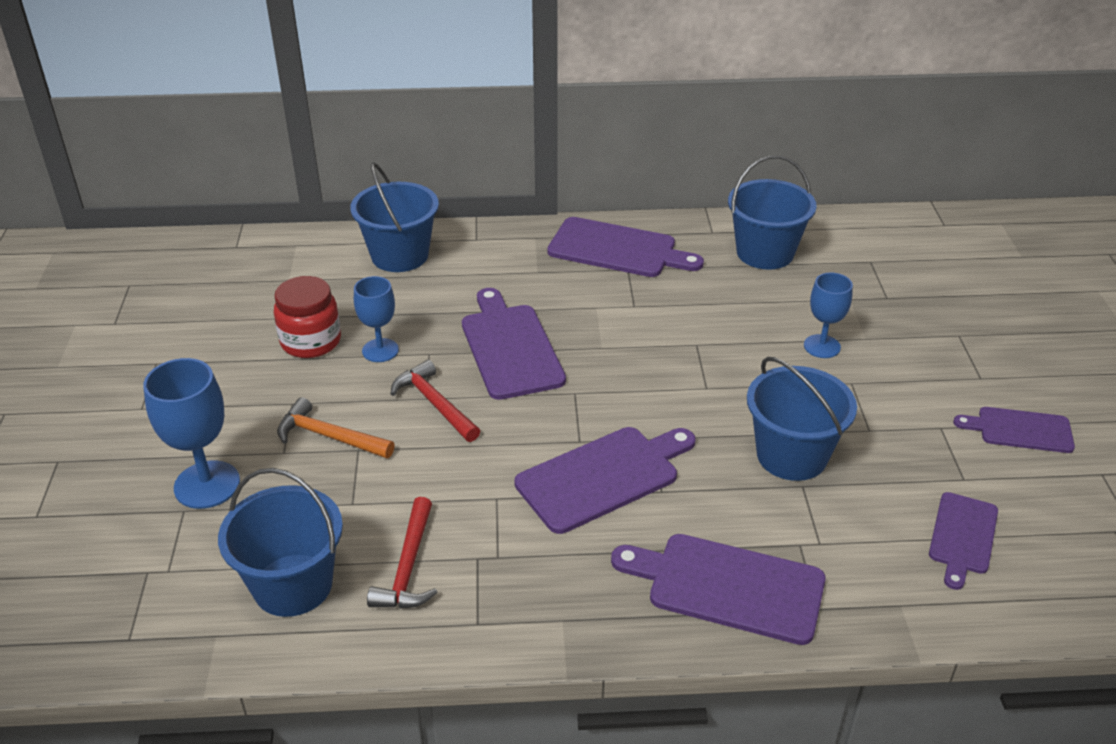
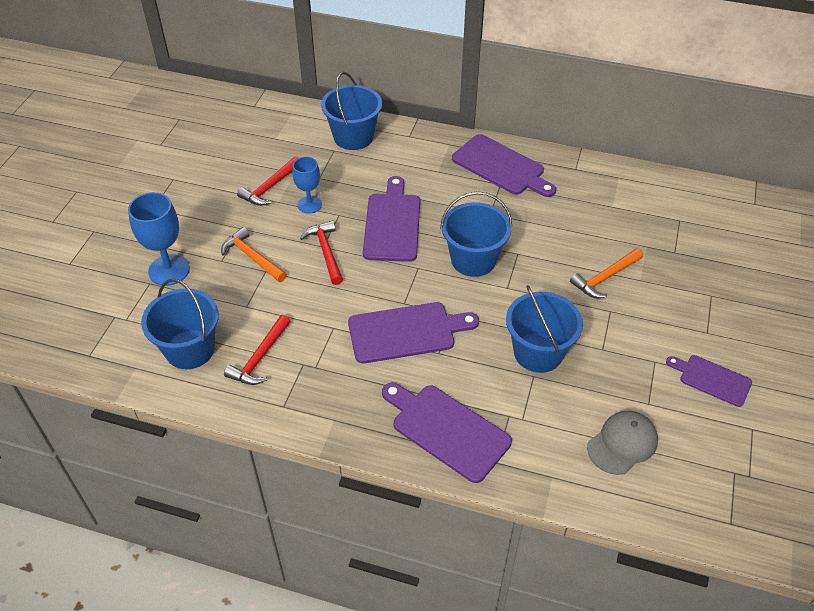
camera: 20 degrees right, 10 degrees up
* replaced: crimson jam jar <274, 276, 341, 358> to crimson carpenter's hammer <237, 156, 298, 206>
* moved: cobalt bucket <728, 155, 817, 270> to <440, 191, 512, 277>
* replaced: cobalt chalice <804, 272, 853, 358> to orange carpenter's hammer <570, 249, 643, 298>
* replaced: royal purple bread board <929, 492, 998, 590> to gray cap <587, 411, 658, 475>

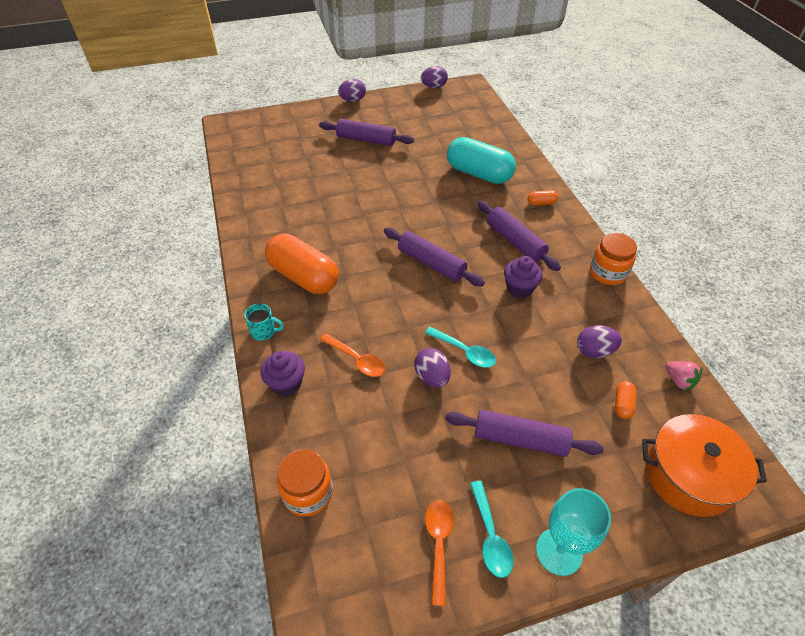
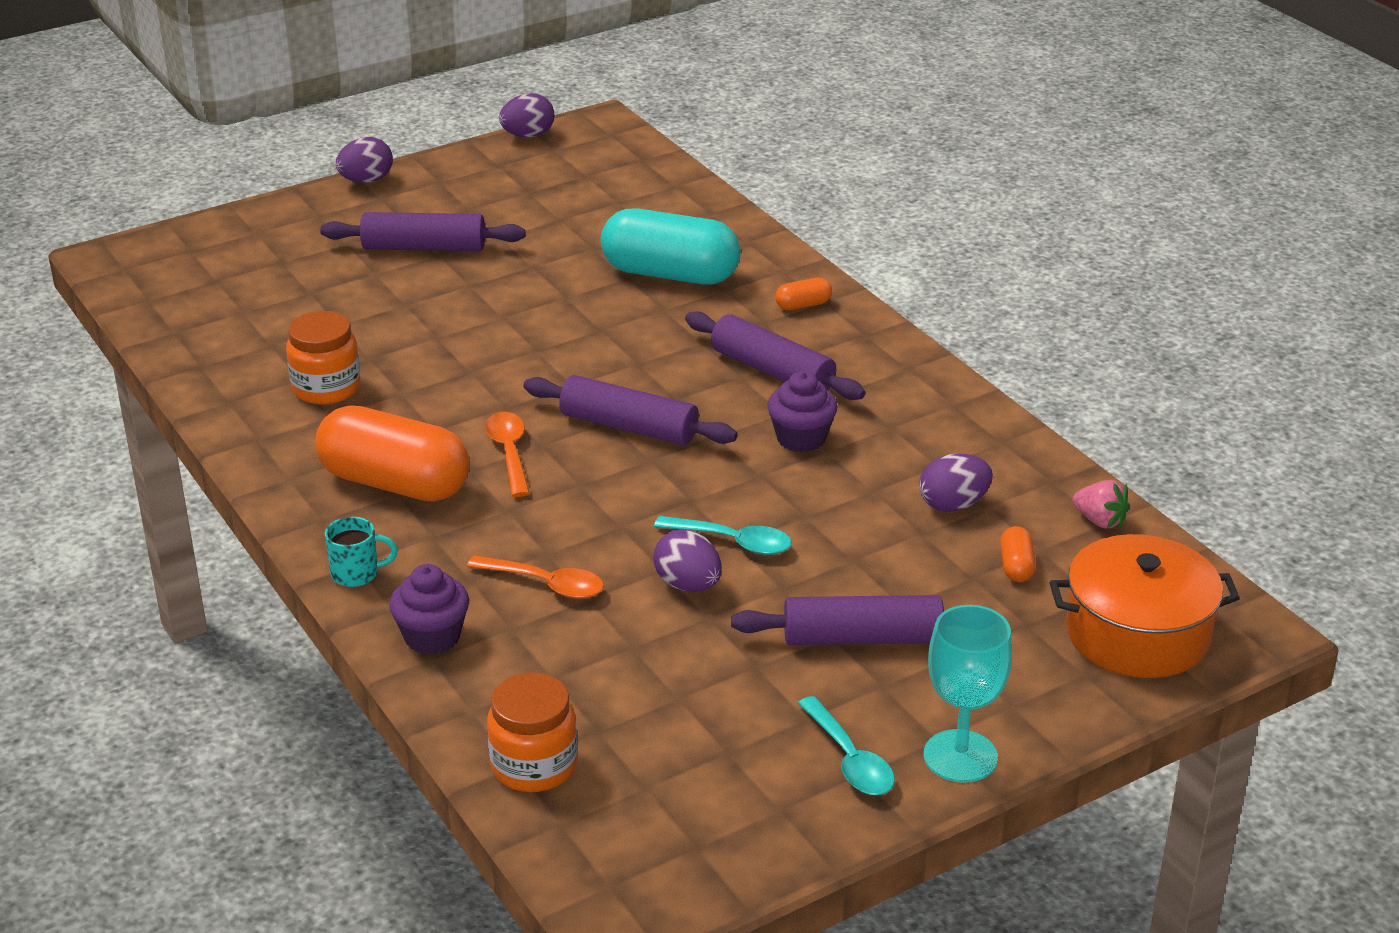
camera: 15 degrees left, 15 degrees down
* moved: orange tablespoon <425, 500, 454, 606> to <485, 412, 530, 497>
* moved: orange jam jar <590, 233, 637, 285> to <286, 311, 361, 404>

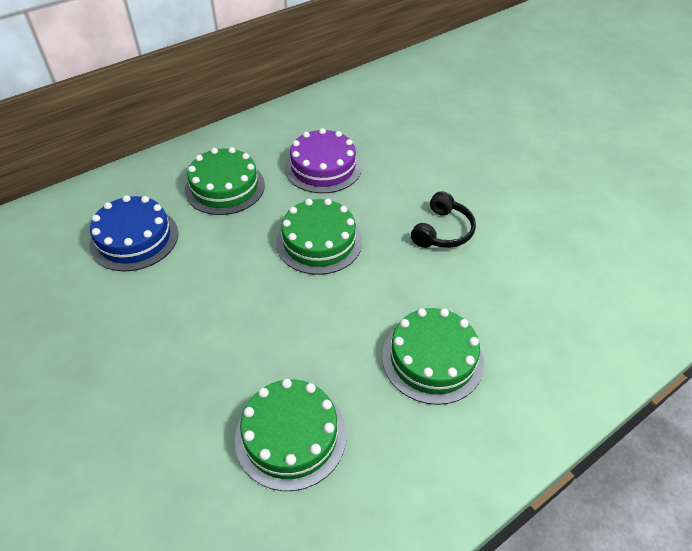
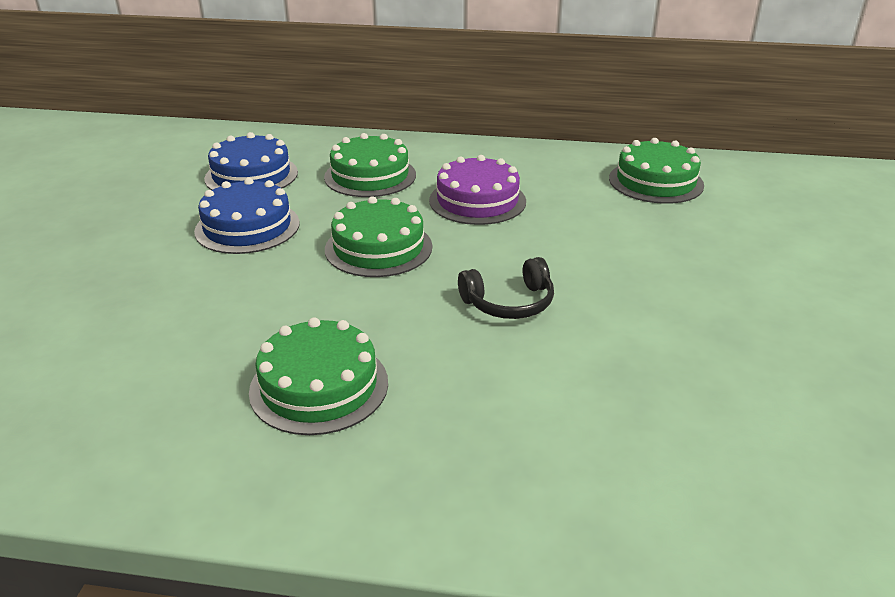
camera: 45 degrees right, 15 degrees down
* moved: emerald gateau <235, 379, 346, 491> to <609, 138, 704, 204>
* added: cobalt gateau <194, 178, 300, 254>

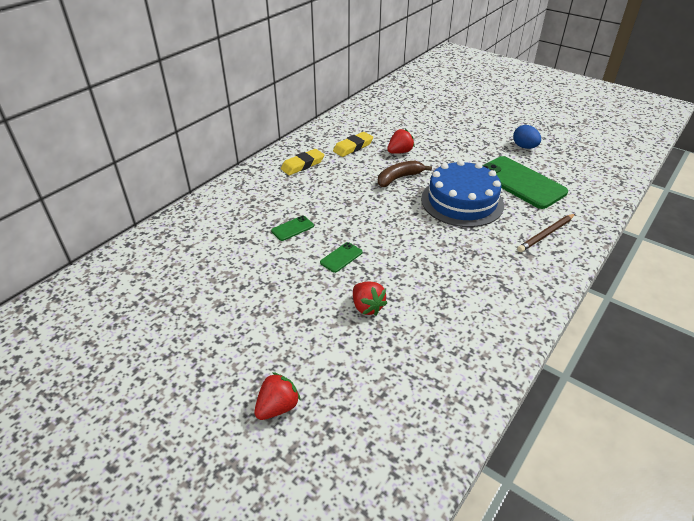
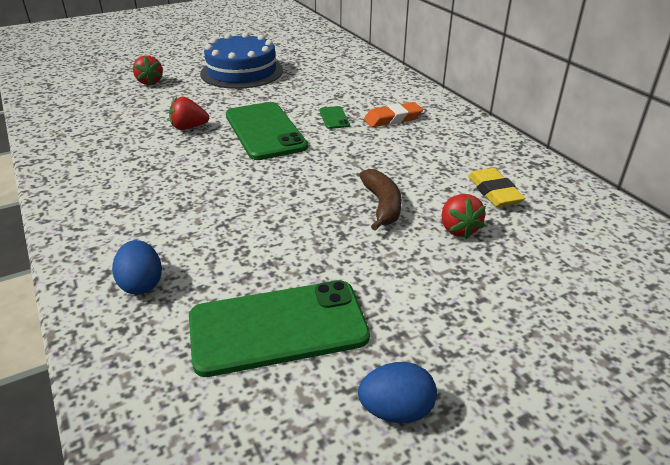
camera: 115 degrees right, 5 degrees down
* removed: golden gum eraser <281, 149, 324, 175>
* resized: emerald mobile phone <320, 242, 363, 273> = <226, 102, 308, 160> x2.34
* moved: cobalt gateau <421, 160, 504, 227> to <200, 32, 283, 89>
* replaced: dark brown lead pencil <517, 214, 575, 252> to cobalt toy egg <112, 240, 162, 295>
* added: orange gum eraser <364, 102, 423, 127>

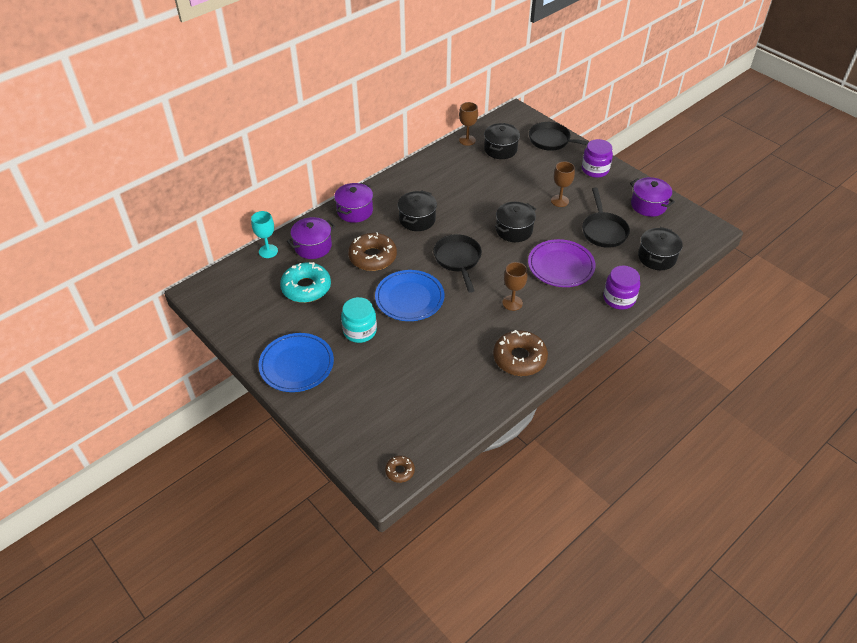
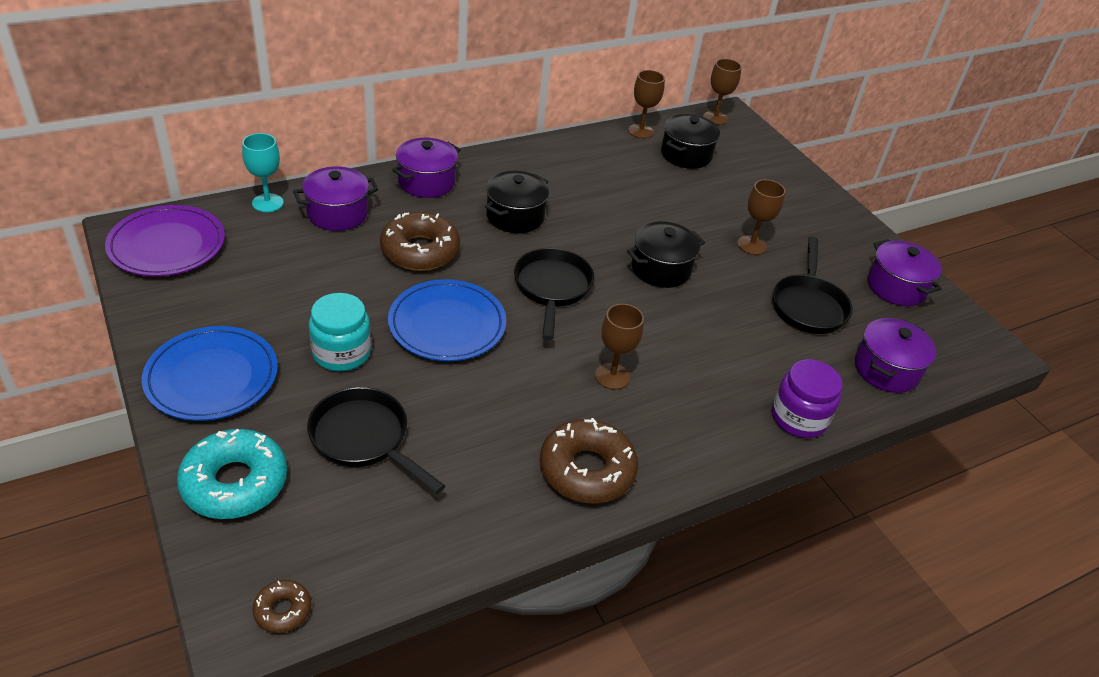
camera: 10 degrees right, 5 degrees down
* moved: turquoise glazed donut <280, 262, 331, 303> to <177, 429, 287, 519>
* moved: royal purple dinner plate <528, 239, 596, 287> to <105, 205, 225, 276>
* moved: ebony frying pan <529, 122, 589, 151> to <307, 387, 445, 494>
* removed: royal purple jam jar <582, 139, 613, 178>
* recoloured: ebony stockpot <638, 227, 683, 270> to royal purple stockpot <855, 318, 937, 393>
* added: dark brown chalice <703, 59, 742, 125>

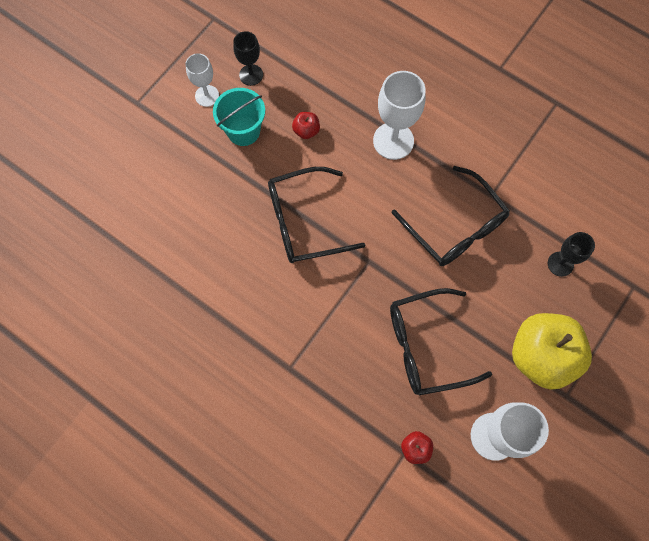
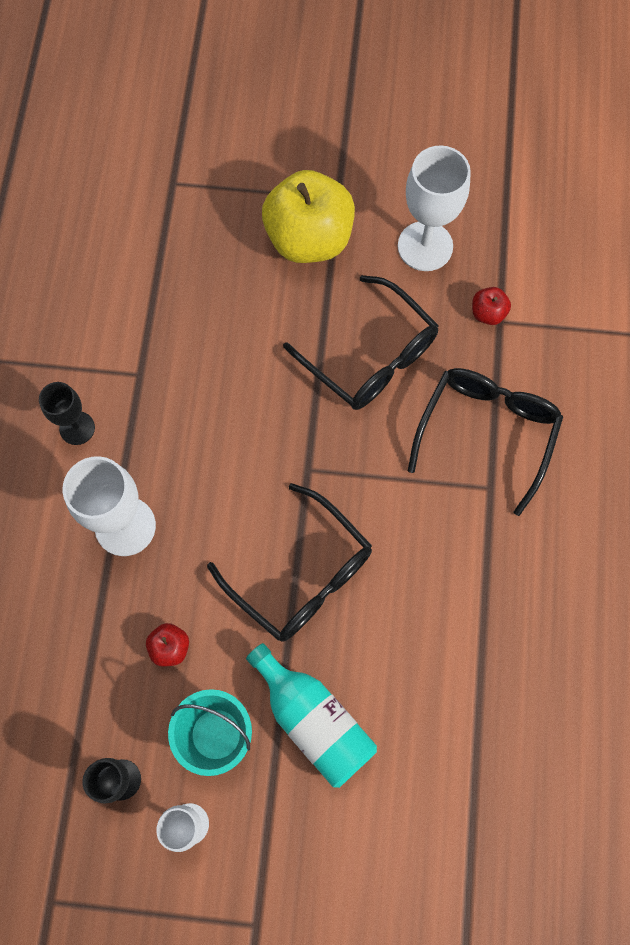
camera: 120 degrees left, 0 degrees up
* moved: ebony glasses <392, 166, 510, 266> to <408, 368, 563, 516>
* moved: ebony chalice <548, 232, 595, 277> to <39, 382, 95, 445>
* added: turquoise flask <246, 643, 377, 788>

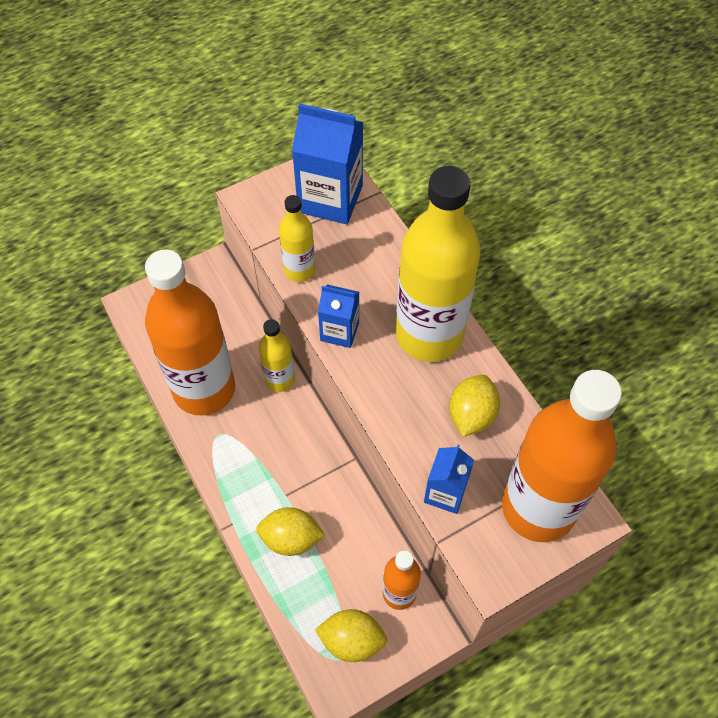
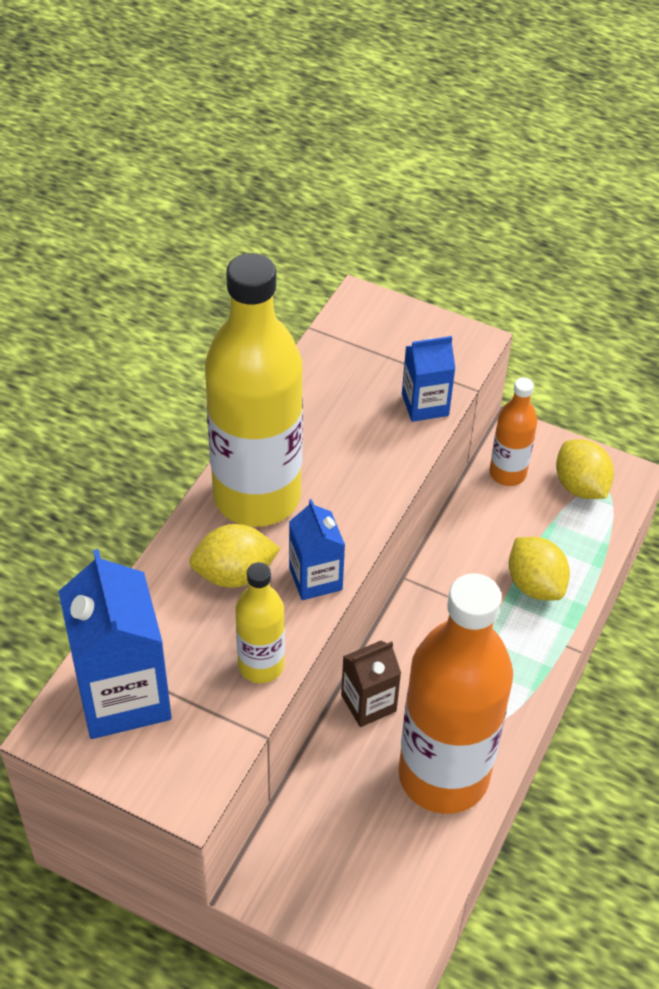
camera: 125 degrees left, 10 degrees down
* replaced: golden flask <259, 319, 295, 392> to dark brown milk carton <341, 641, 401, 727>
* moved: golden toy lemon <449, 375, 500, 437> to <189, 524, 280, 588>
* removed: orange flask <502, 370, 622, 542>

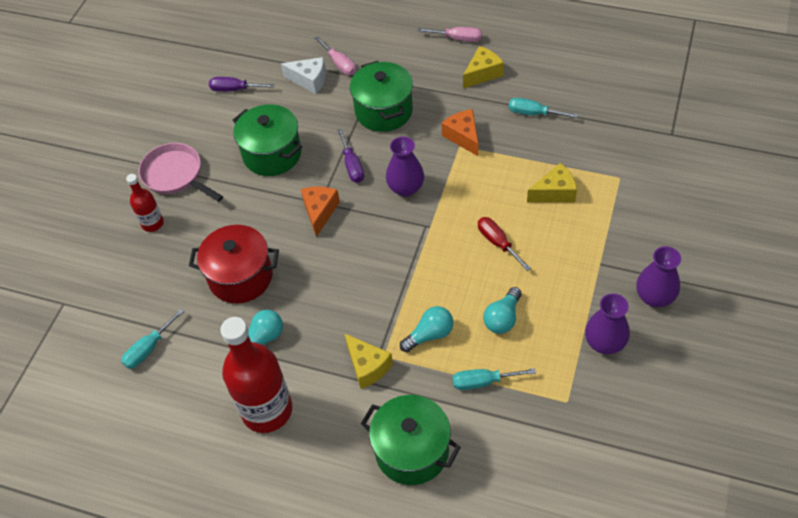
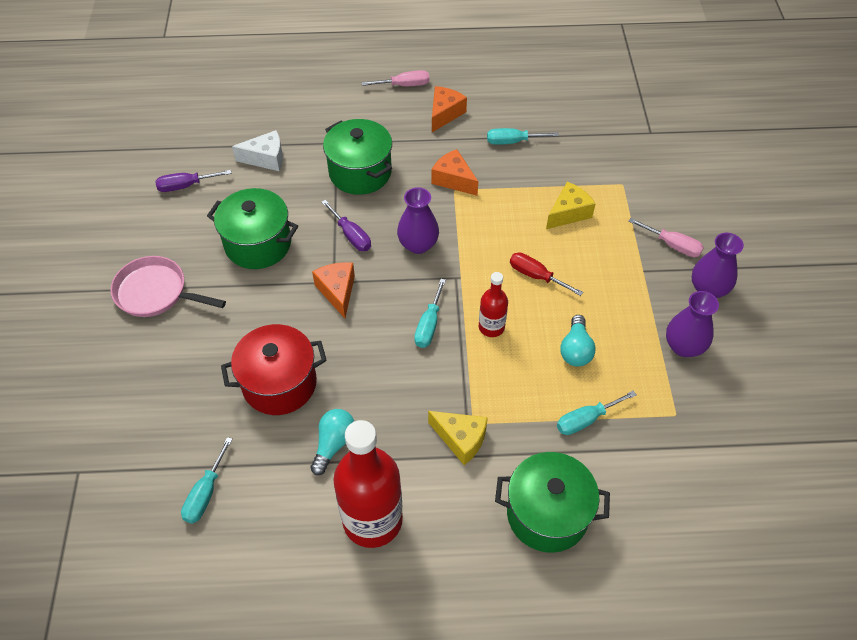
camera: 25 degrees left, 0 degrees up
* moved: crimson flask <126, 174, 164, 232> to <479, 272, 508, 337>
* moved: rose-pink hand screwdriver <314, 36, 356, 75> to <628, 218, 704, 257>
* removed: turquoise lightbulb <400, 306, 453, 352>
* recoloured: golden piece of cheese <463, 46, 504, 88> to orange piece of cheese <432, 86, 467, 132>
* added: turquoise hand screwdriver <414, 279, 446, 348>

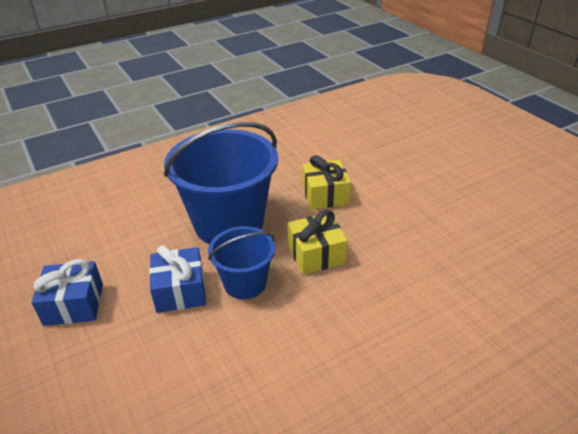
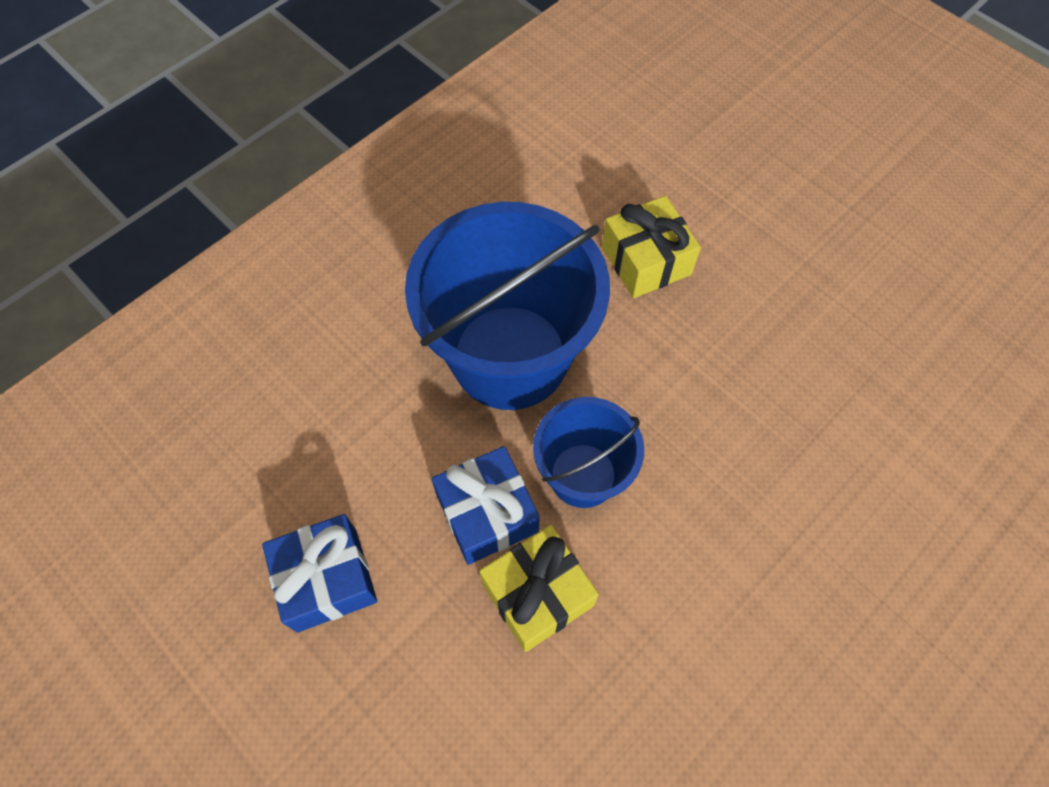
camera: 15 degrees left, 25 degrees up
* moved: golden wrapped gift <287, 210, 348, 275> to <479, 525, 599, 652>

